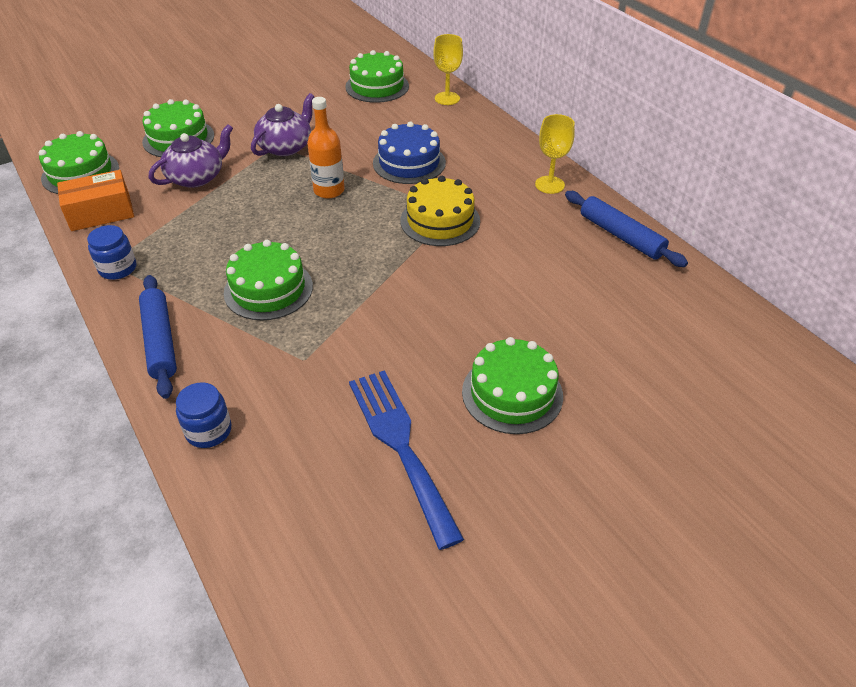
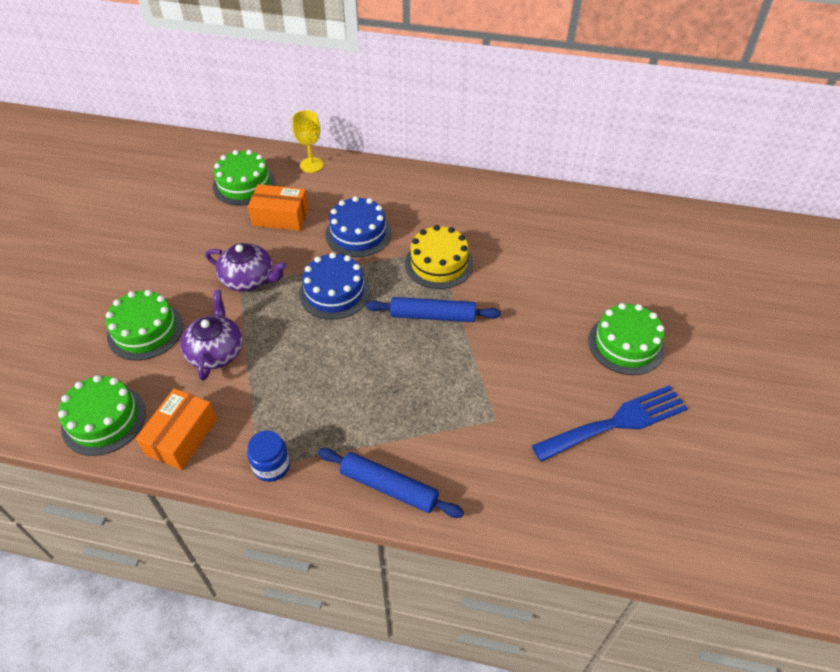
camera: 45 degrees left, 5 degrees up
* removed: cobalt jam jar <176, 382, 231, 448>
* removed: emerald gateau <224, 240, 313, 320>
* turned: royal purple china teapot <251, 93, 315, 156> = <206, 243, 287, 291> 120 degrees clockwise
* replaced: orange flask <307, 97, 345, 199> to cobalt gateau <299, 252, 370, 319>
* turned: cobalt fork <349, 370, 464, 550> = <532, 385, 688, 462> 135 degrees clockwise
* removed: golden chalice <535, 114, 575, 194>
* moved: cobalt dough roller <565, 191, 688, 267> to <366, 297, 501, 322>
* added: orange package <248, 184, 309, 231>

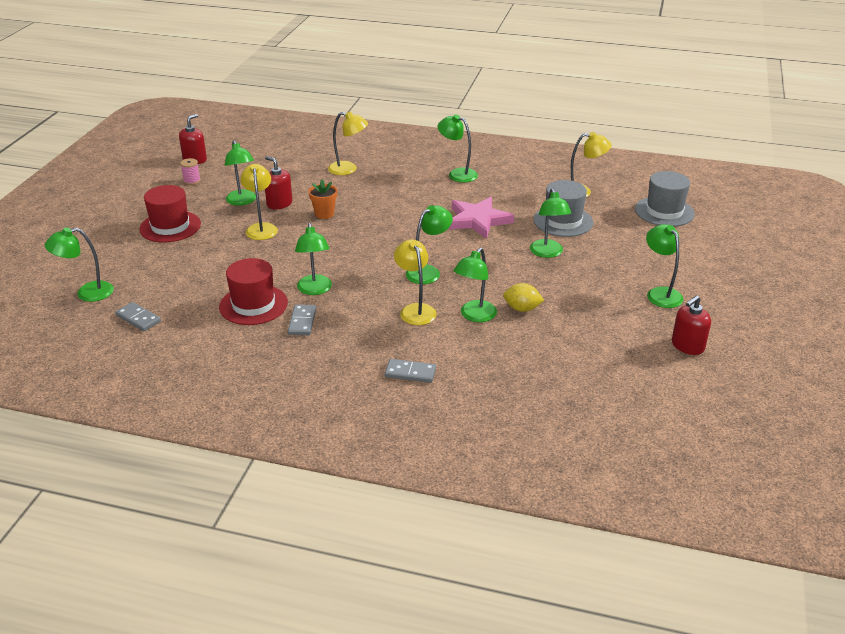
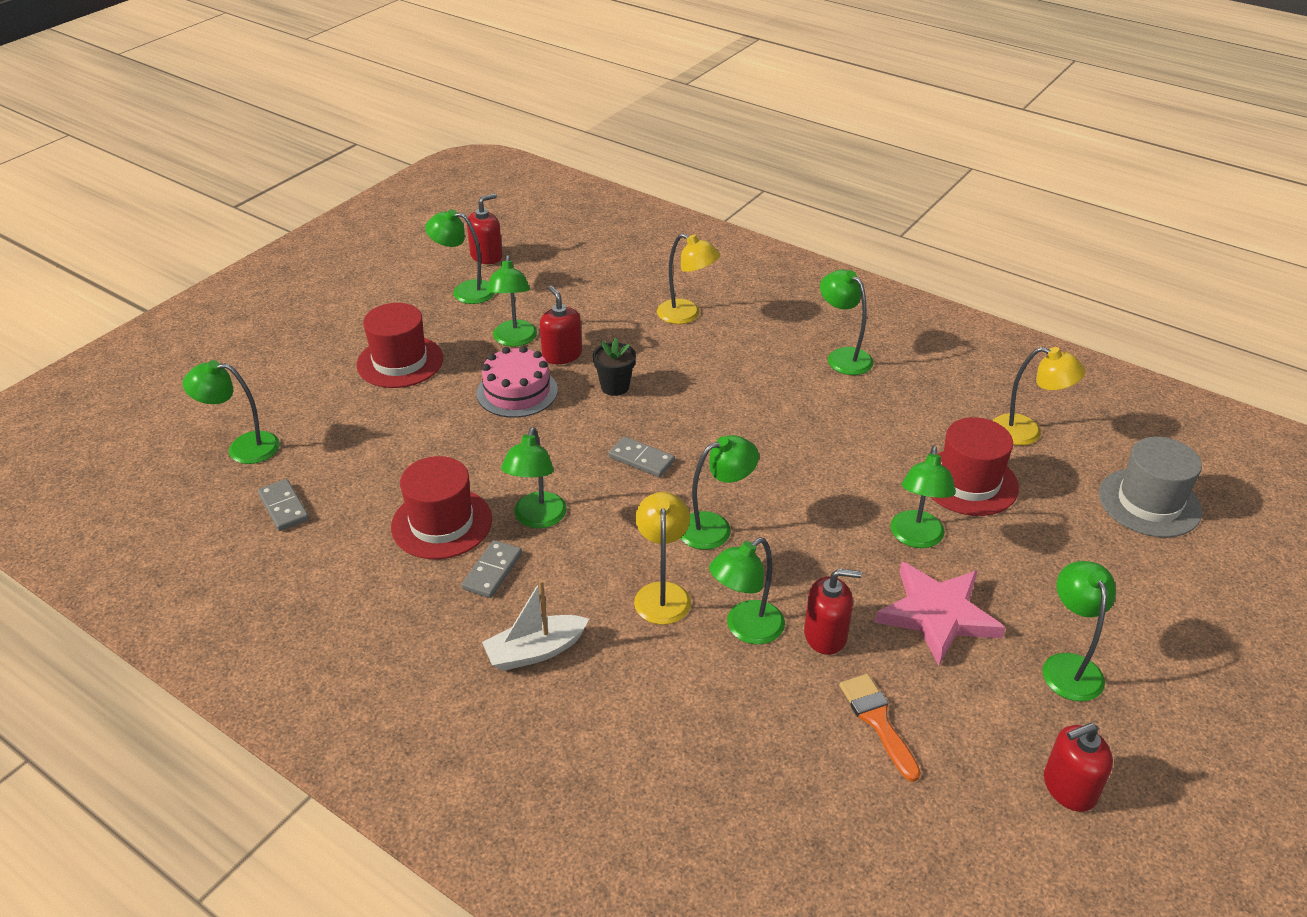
camera: 20 degrees right, 5 degrees up
* replaced: rose-pink reel of thread <180, 158, 201, 185> to emerald lamp <425, 209, 495, 304>
* replaced: golden lamp <240, 164, 278, 240> to rose-pink gateau <477, 346, 558, 418>
* recoloured: orange flower pot <309, 179, 337, 219> to ebony flower pot <593, 338, 636, 396>
* moved: gray domino <385, 359, 436, 383> to <608, 436, 675, 477>
* moved: rose-pink star shape <448, 197, 514, 239> to <875, 562, 1006, 666>
* replaced: golden toy lemon <503, 283, 544, 312> to crimson soap pump <804, 569, 862, 655>
* recoloured: gray top hat <533, 180, 593, 237> to crimson top hat <930, 417, 1019, 516>
* added: snow-white toy boat <482, 580, 589, 671>
* added: orange paint brush <840, 674, 921, 782>

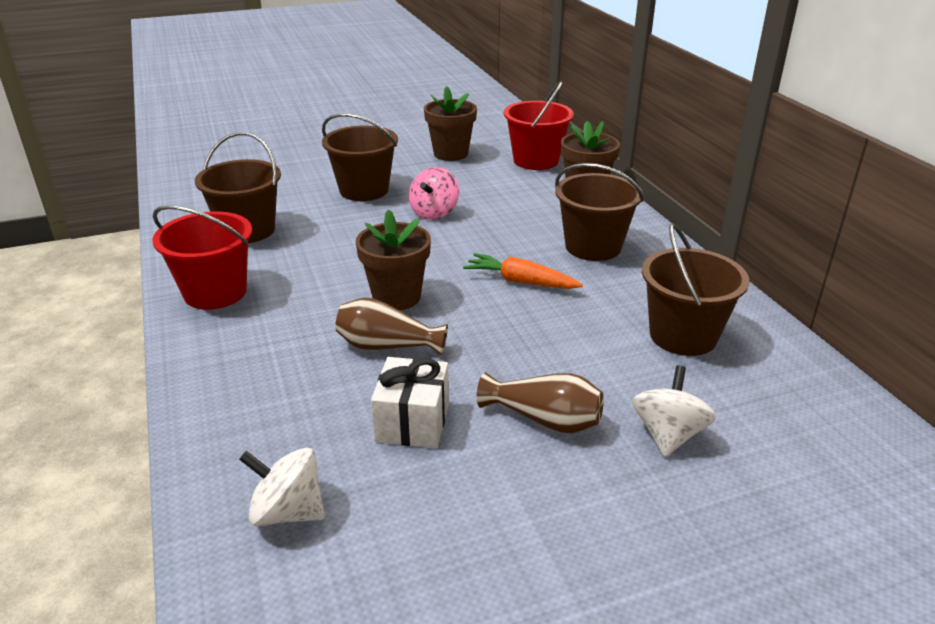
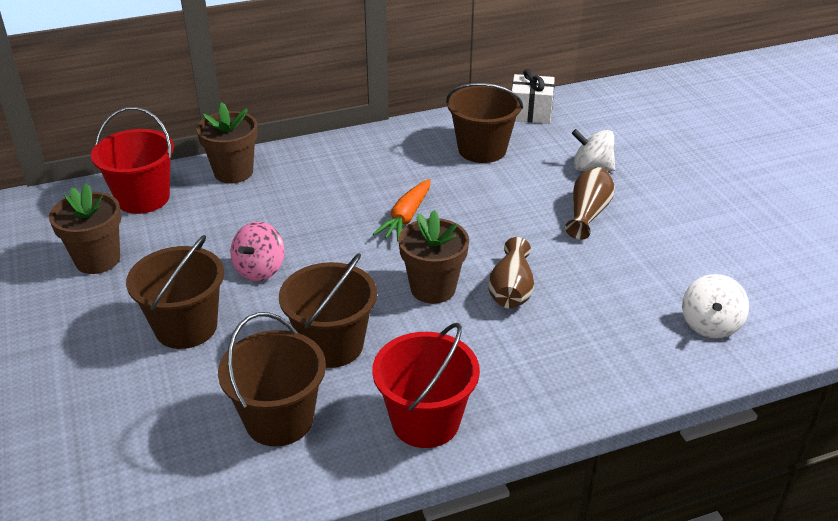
camera: 90 degrees left, 5 degrees up
* moved: snow-white wrapped gift <371, 357, 449, 448> to <512, 69, 555, 124>
* turned: rose-pink toy top <409, 167, 459, 220> = <230, 221, 285, 281> 90 degrees clockwise
* moved: dark brown bucket <555, 163, 644, 261> to <279, 253, 377, 368>

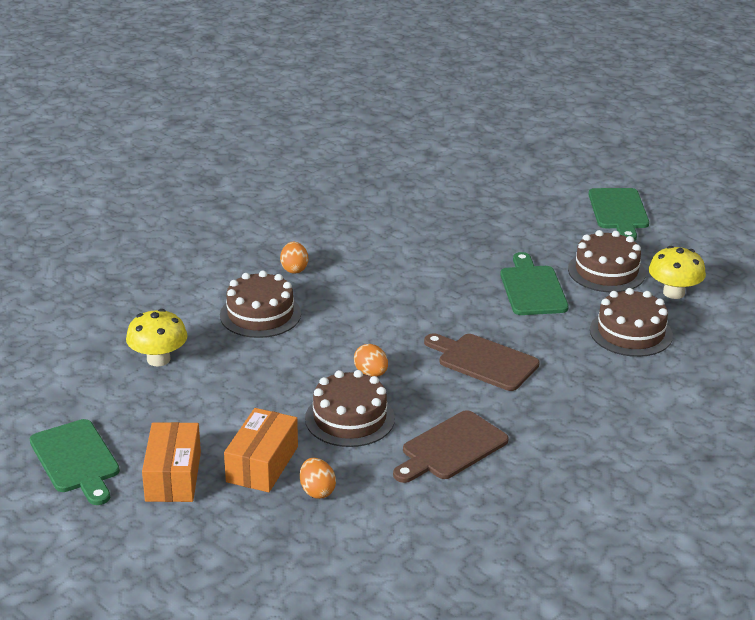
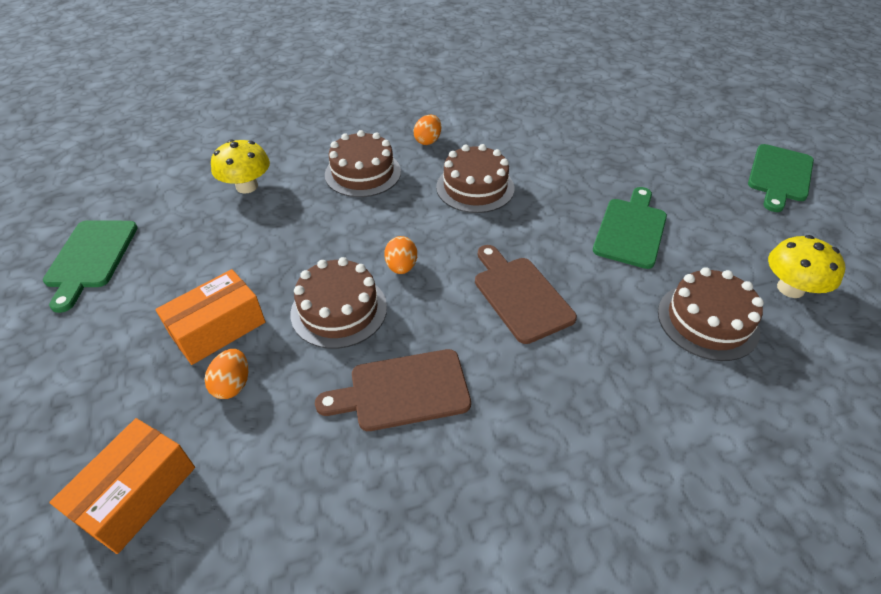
camera: 30 degrees right, 15 degrees up
* moved: orange package <142, 422, 201, 502> to <49, 418, 195, 554>
* moved: dark brown gateau <568, 230, 646, 293> to <436, 144, 514, 213>

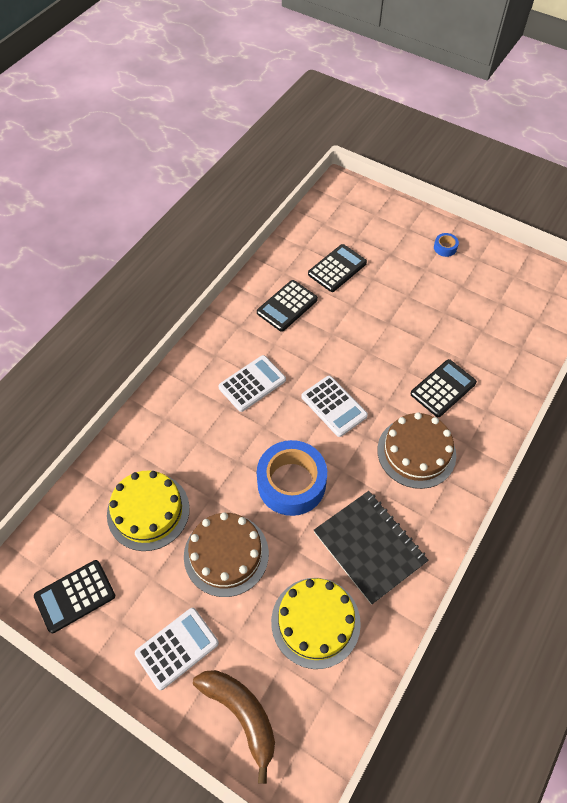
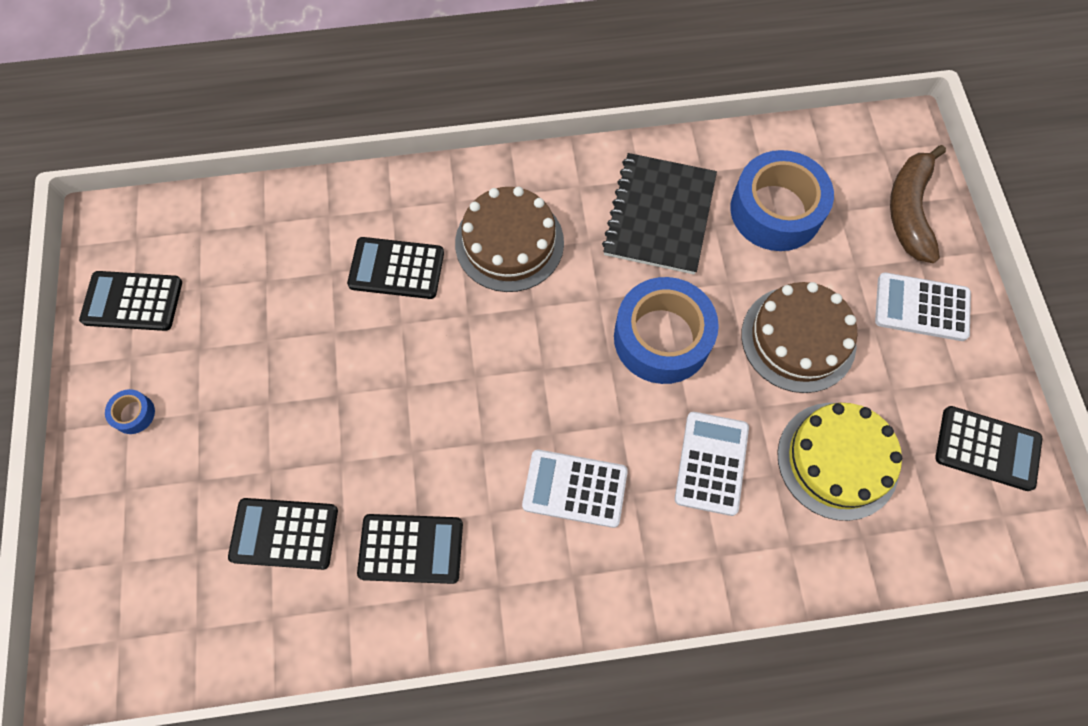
camera: 130 degrees left, 10 degrees up
* replaced: golden gateau <271, 578, 361, 669> to cobalt sticky tape <730, 150, 834, 251>
* moved: snow-white calculator <302, 376, 368, 437> to <675, 412, 749, 516>
* added: ebony calculator <79, 271, 182, 331>

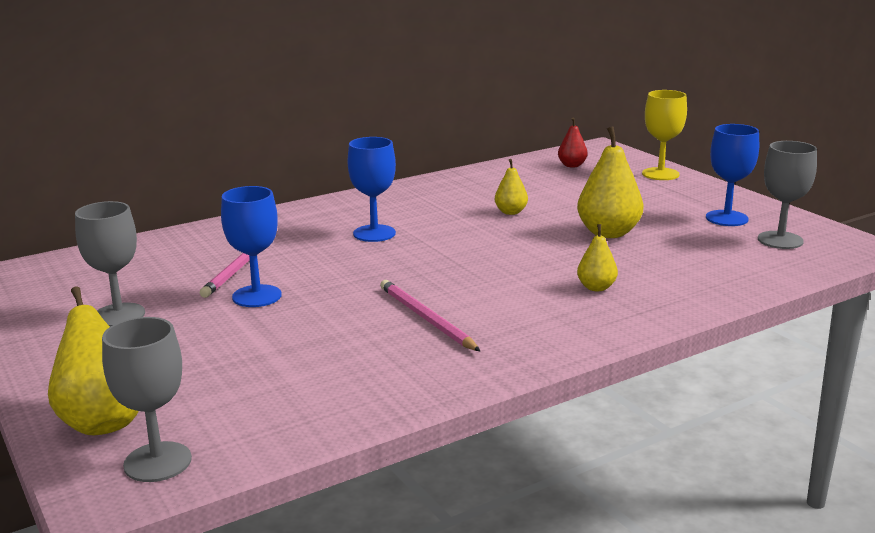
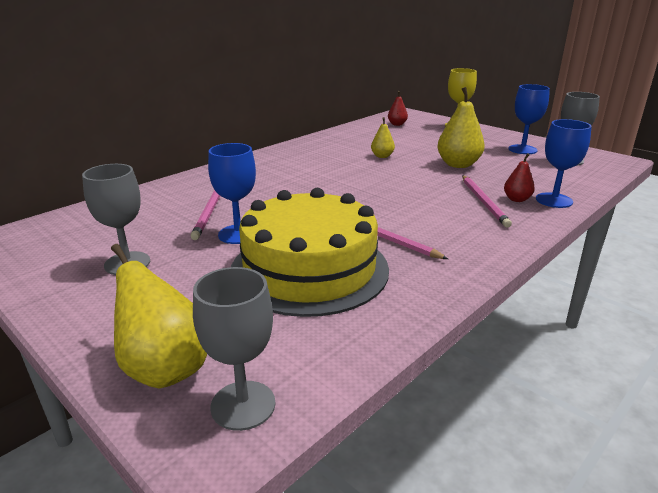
camera: 15 degrees left, 5 degrees up
* moved: cobalt chalice <347, 137, 396, 242> to <536, 119, 592, 208>
* replaced: golden toy pear <577, 224, 618, 291> to rose-pink lead pencil <462, 175, 512, 228>
* added: golden gateau <231, 188, 389, 317>
* added: crimson toy pear <504, 153, 535, 202>

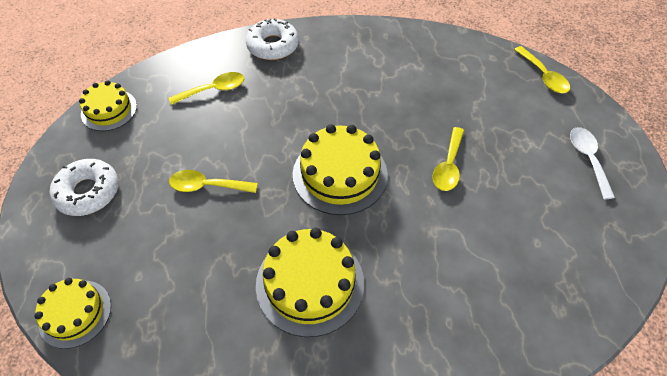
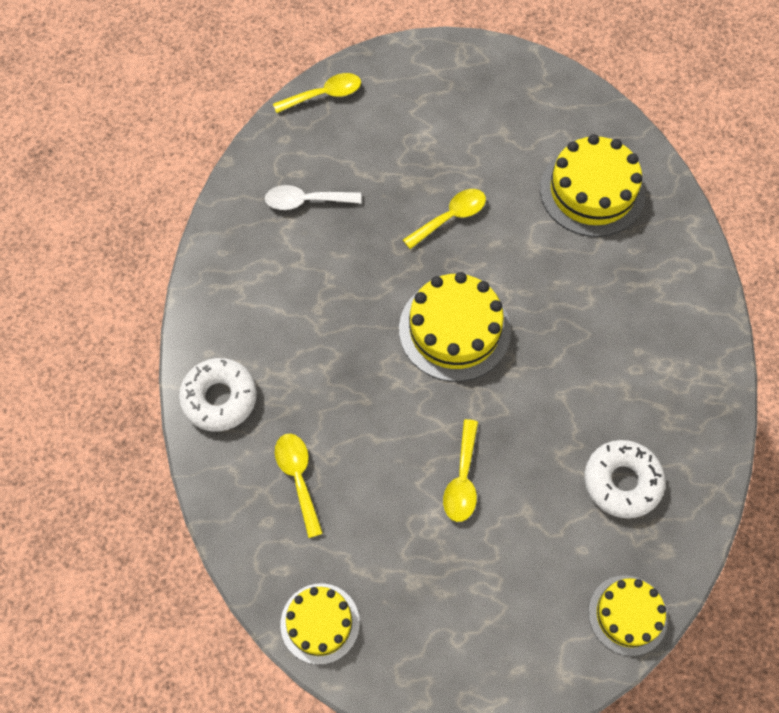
camera: 85 degrees left, 10 degrees up
* moved: snow-white glazed donut <50, 159, 119, 216> to <584, 440, 665, 518>
* moved: golden gateau <256, 228, 364, 337> to <540, 134, 645, 237>
* turned: golden tablespoon <432, 127, 464, 191> = <403, 189, 486, 249> 60 degrees counterclockwise
* moved: snow-white tablespoon <570, 127, 615, 199> to <265, 185, 361, 210>

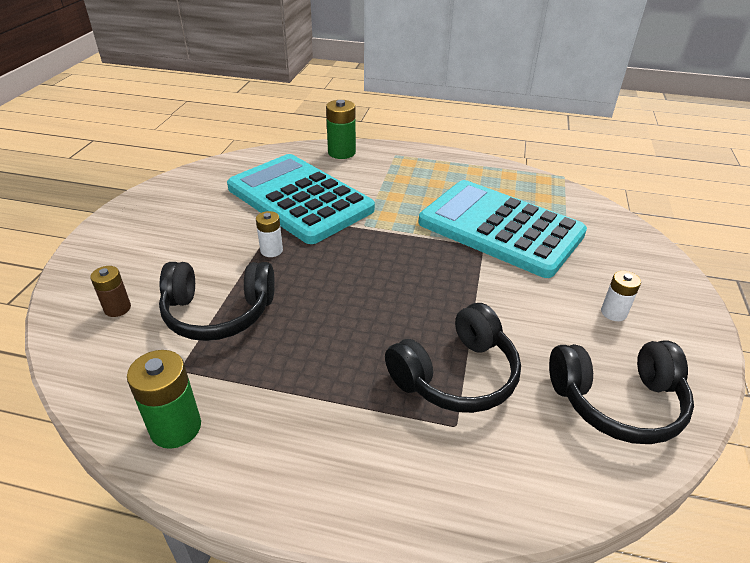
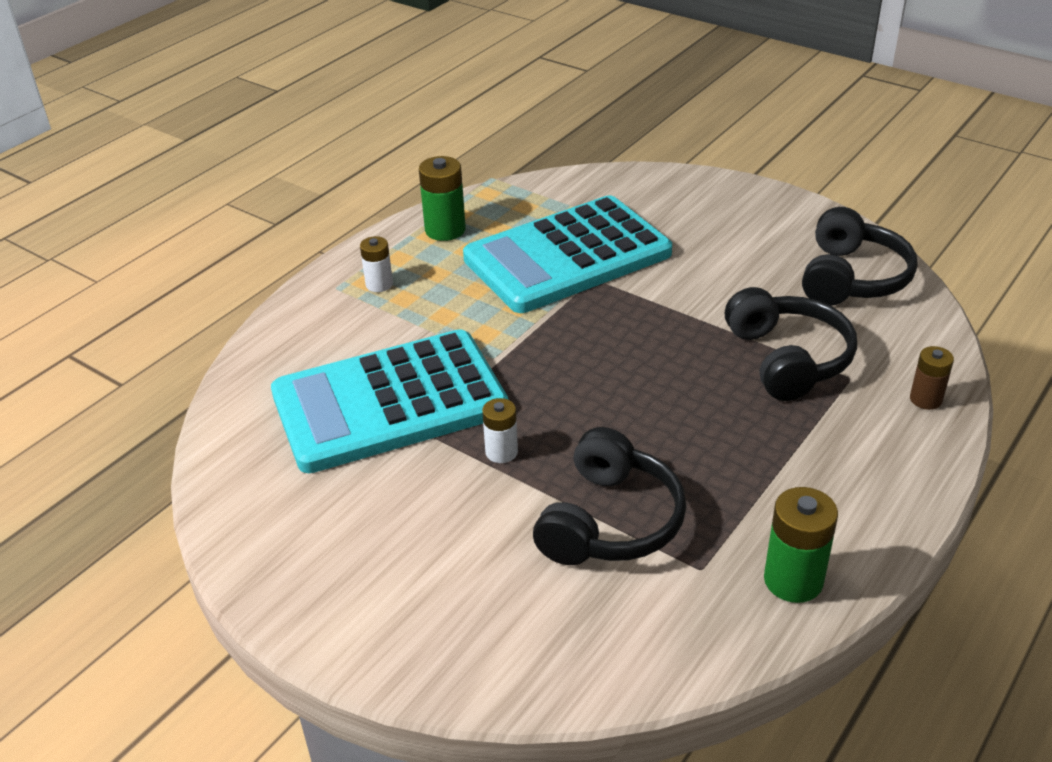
camera: 65 degrees left, 0 degrees up
* moved: dark brown power cell <90, 266, 131, 317> to <910, 346, 954, 410>
* moved: emerald power cell <326, 100, 356, 159> to <419, 156, 466, 241>
* moved: snow-white power cell <601, 271, 641, 321> to <360, 236, 393, 292>

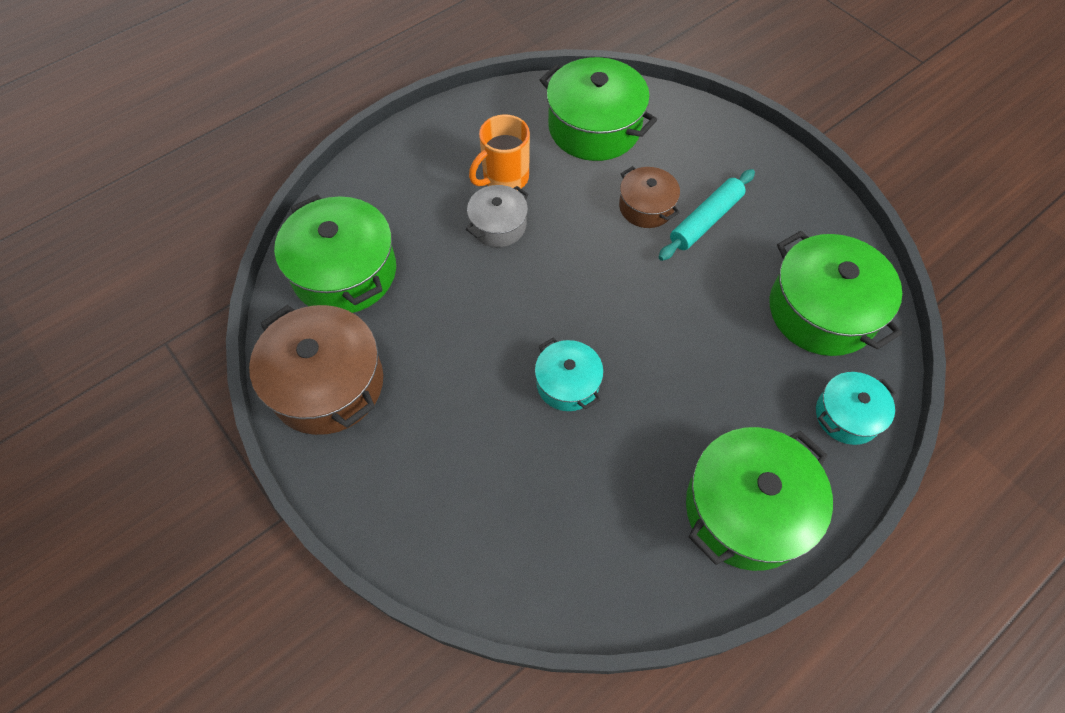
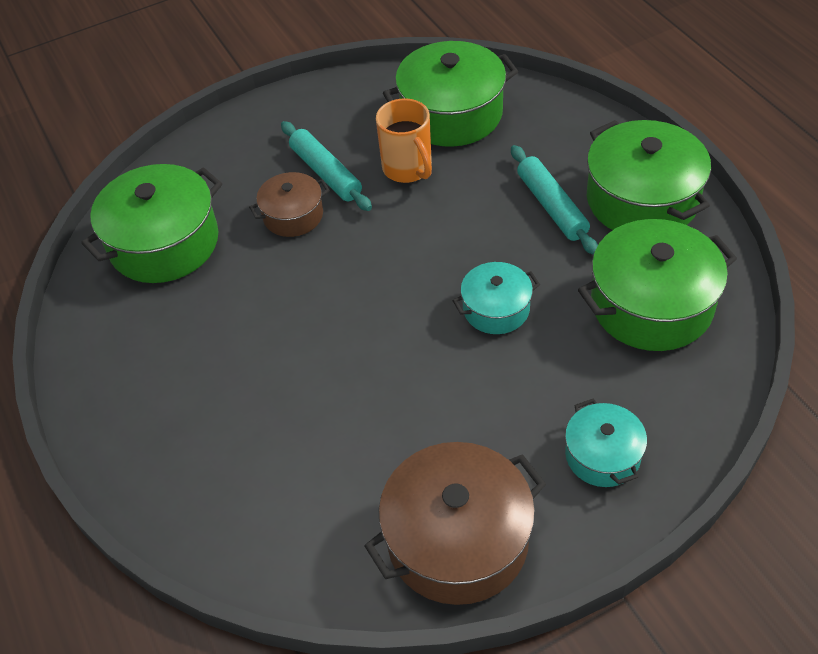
camera: 75 degrees left, 10 degrees down
* moved: emerald stockpot <274, 195, 396, 313> to <578, 219, 737, 351>
* removed: gray stockpot <466, 185, 529, 247>
* moved: orange mug <469, 114, 530, 191> to <376, 98, 432, 183>
* moved: turquoise stockpot <816, 372, 896, 445> to <565, 399, 647, 487>
* added: turquoise dough roller <511, 145, 598, 255>

